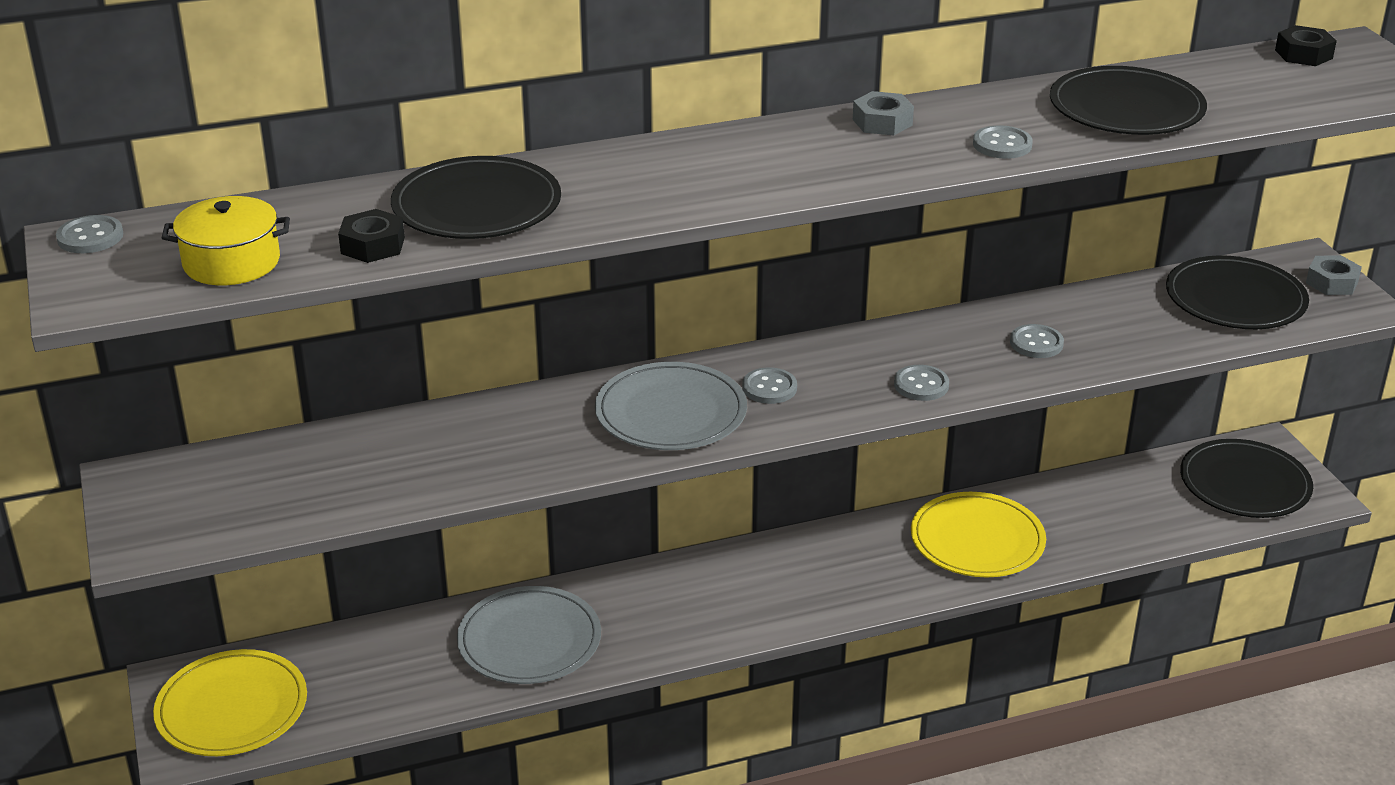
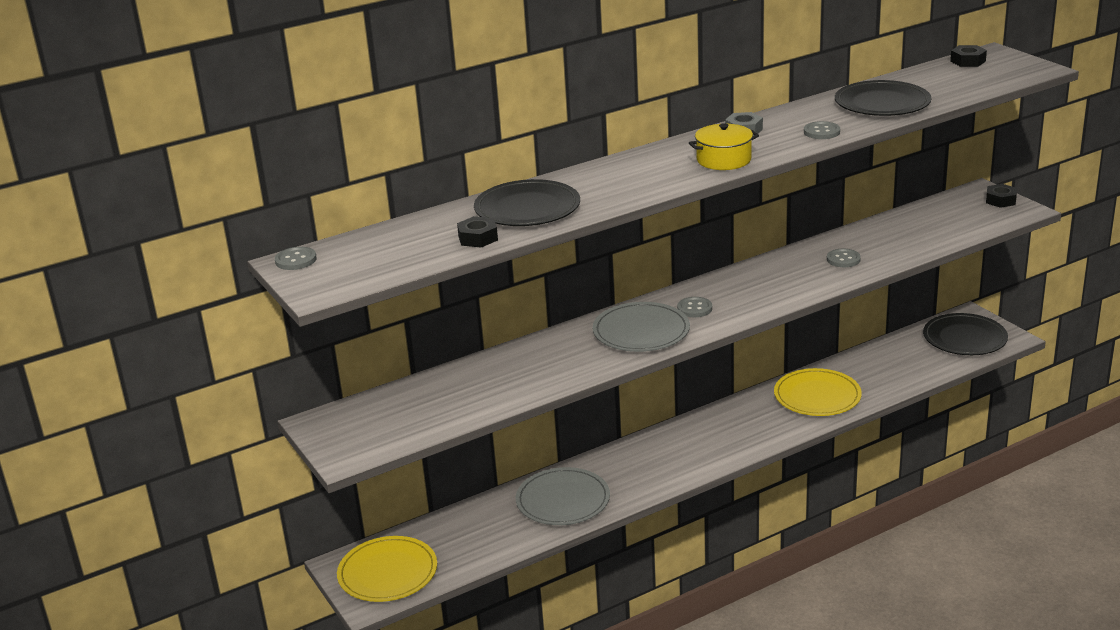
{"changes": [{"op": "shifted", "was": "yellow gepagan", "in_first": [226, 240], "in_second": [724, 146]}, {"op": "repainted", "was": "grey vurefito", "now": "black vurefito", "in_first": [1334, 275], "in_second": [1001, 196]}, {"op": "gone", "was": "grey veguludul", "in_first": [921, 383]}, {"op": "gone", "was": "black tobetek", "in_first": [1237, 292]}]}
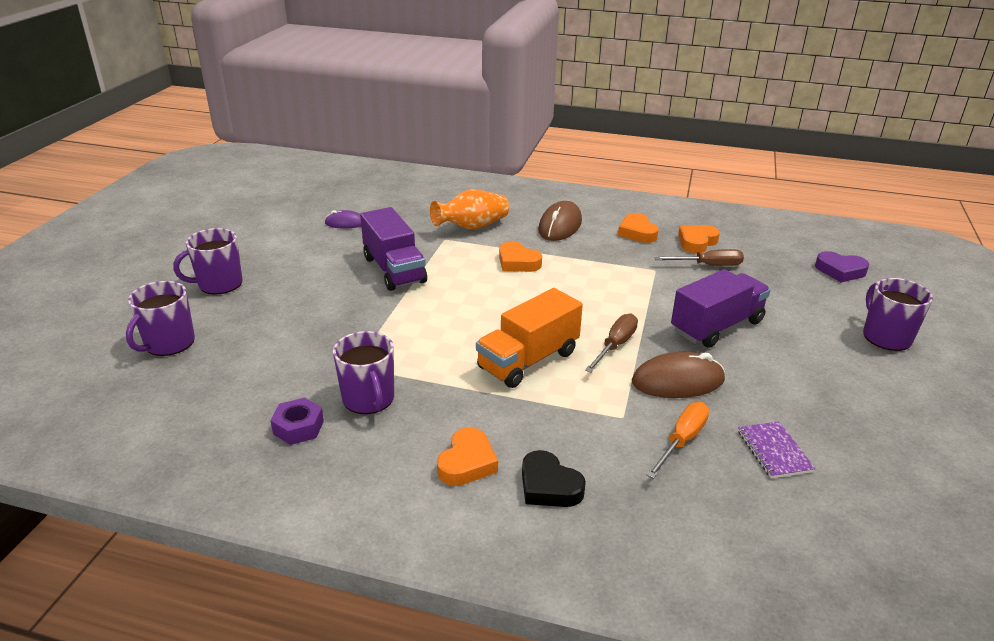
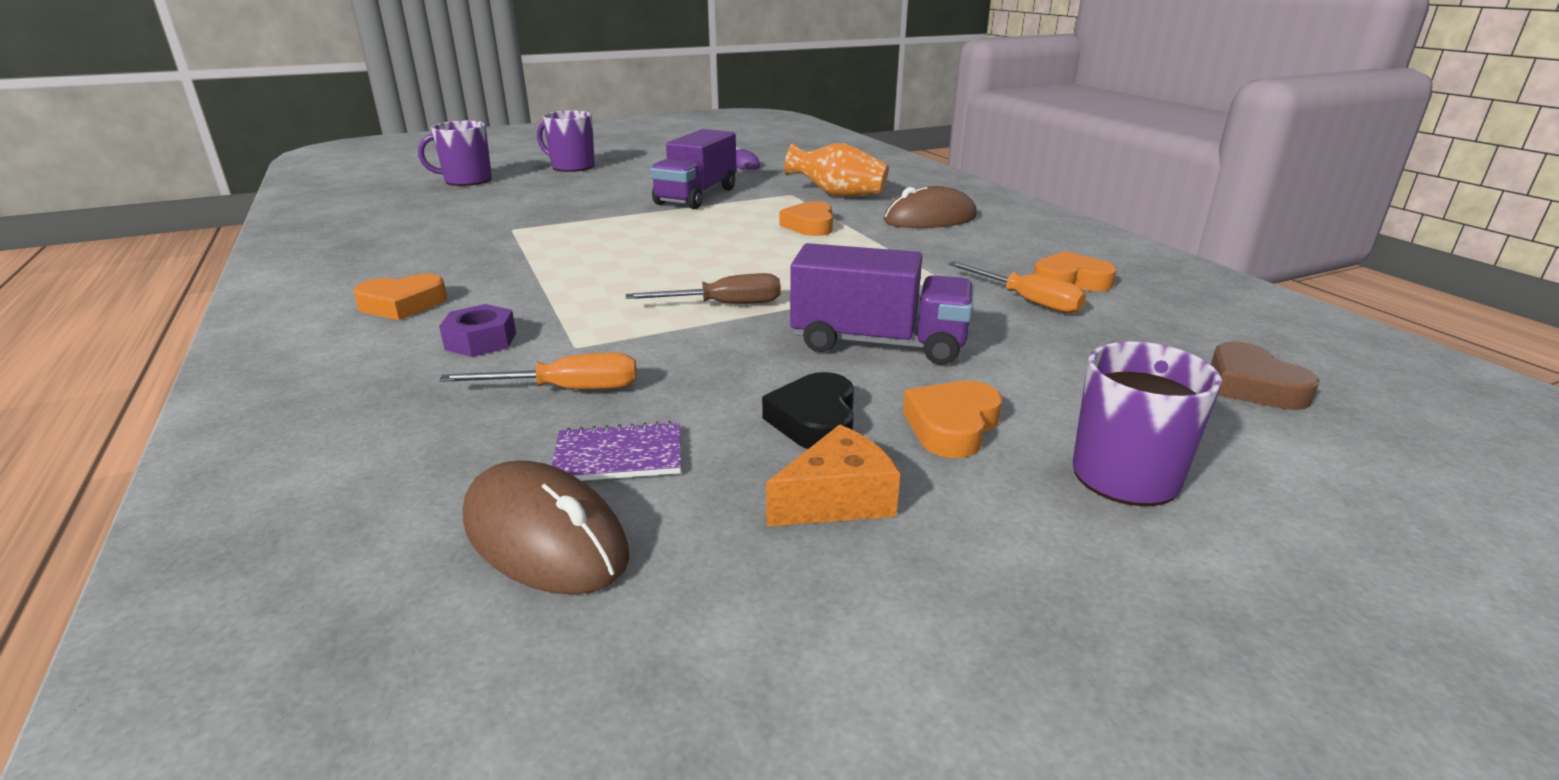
{"changes": [{"op": "shifted", "was": "purple vurefito", "in_first": [297, 421], "in_second": [477, 330]}, {"op": "shifted", "was": "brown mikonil", "in_first": [678, 375], "in_second": [546, 527]}, {"op": "rotated", "was": "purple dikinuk", "in_first": [776, 450], "in_second": [616, 451], "clockwise": 45}, {"op": "shifted", "was": "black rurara", "in_first": [554, 478], "in_second": [808, 410]}, {"op": "new", "now": "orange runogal", "in_second": [833, 475]}, {"op": "shifted", "was": "orange rurara", "in_first": [638, 228], "in_second": [952, 419]}, {"op": "repainted", "was": "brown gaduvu", "now": "orange gaduvu", "in_first": [699, 257], "in_second": [1017, 287]}, {"op": "repainted", "was": "purple rurara", "now": "brown rurara", "in_first": [842, 266], "in_second": [1265, 375]}, {"op": "gone", "was": "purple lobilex", "in_first": [363, 372]}, {"op": "gone", "was": "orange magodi", "in_first": [529, 338]}]}
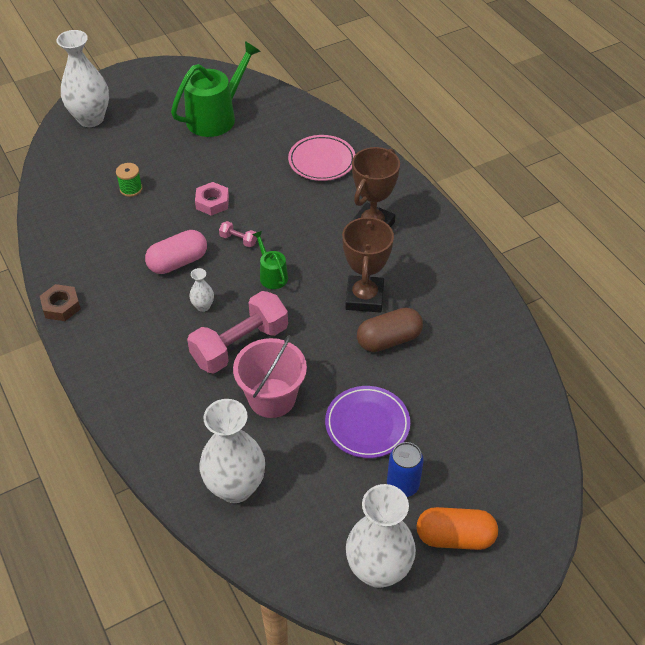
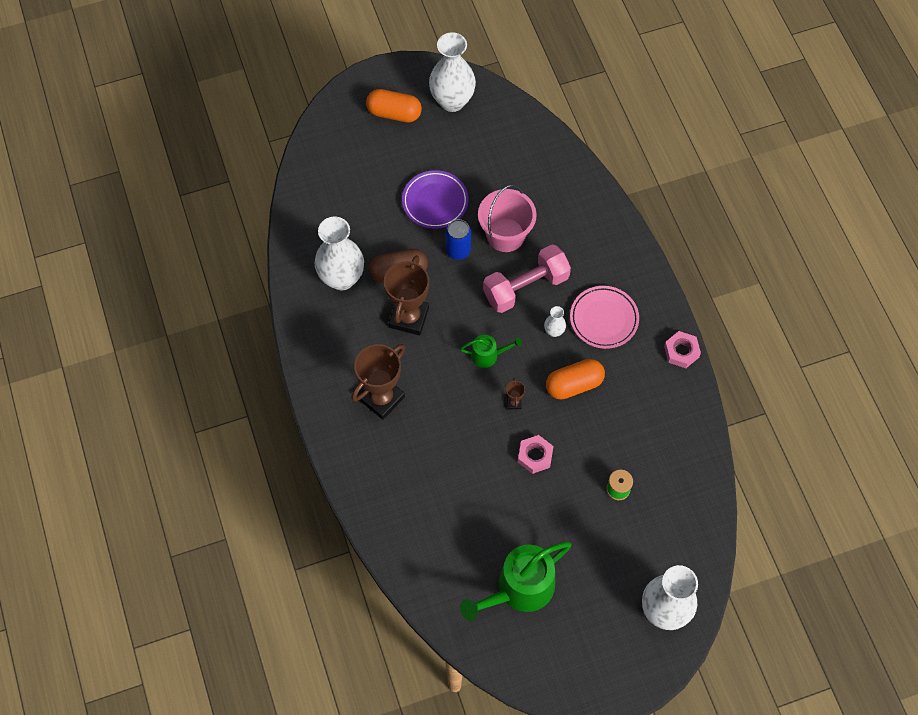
{"changes": [{"op": "shifted", "was": "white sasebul", "in_first": [232, 451], "in_second": [339, 253]}, {"op": "shifted", "was": "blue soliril", "in_first": [405, 469], "in_second": [458, 239]}, {"op": "rotated", "was": "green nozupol", "in_first": [270, 260], "in_second": [491, 351], "clockwise": -75}, {"op": "swapped", "was": "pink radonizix", "now": "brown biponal", "in_first": [238, 234], "in_second": [515, 393]}, {"op": "repainted", "was": "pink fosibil", "now": "orange fosibil", "in_first": [176, 252], "in_second": [575, 379]}, {"op": "shifted", "was": "pink tobetek", "in_first": [321, 158], "in_second": [604, 317]}, {"op": "repainted", "was": "brown vurefito", "now": "pink vurefito", "in_first": [60, 302], "in_second": [682, 349]}]}
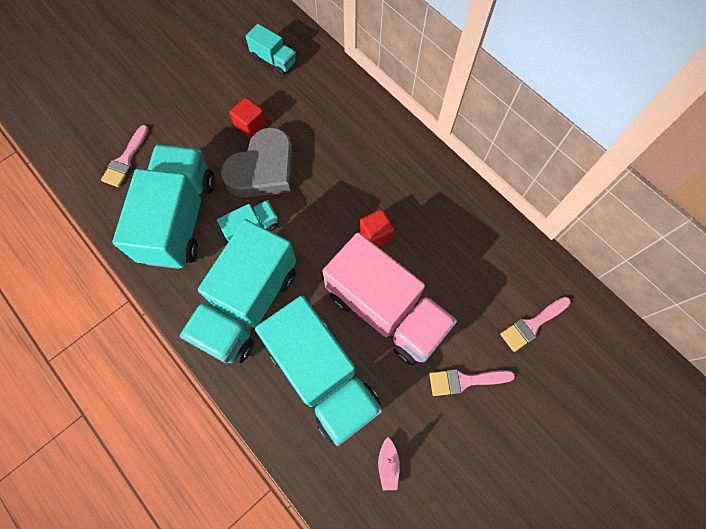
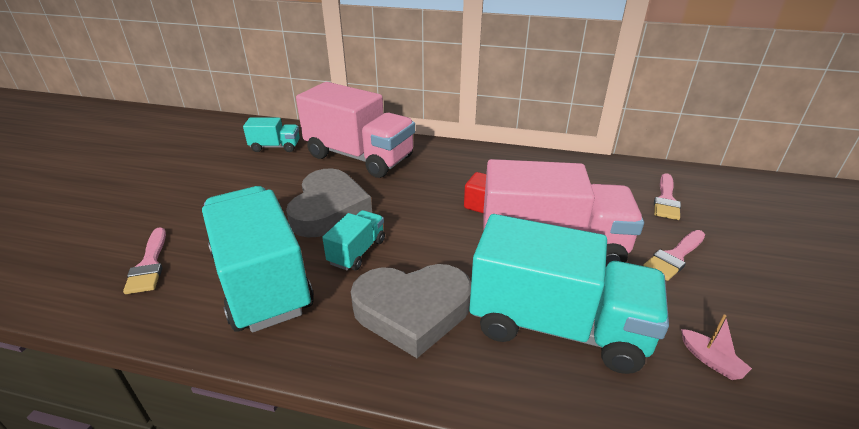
{"changes": [{"op": "new", "now": "pink magodi", "in_second": [355, 130]}, {"op": "swapped", "was": "turquoise magodi", "now": "grey rurara", "in_first": [238, 291], "in_second": [411, 311]}, {"op": "gone", "was": "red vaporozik", "in_first": [247, 117]}]}
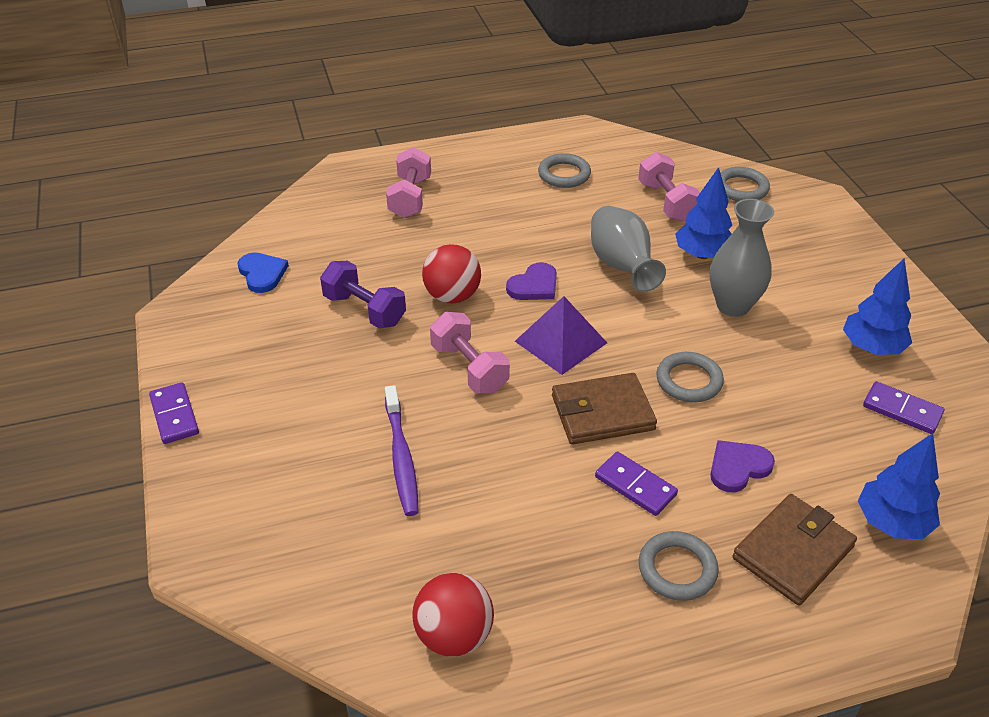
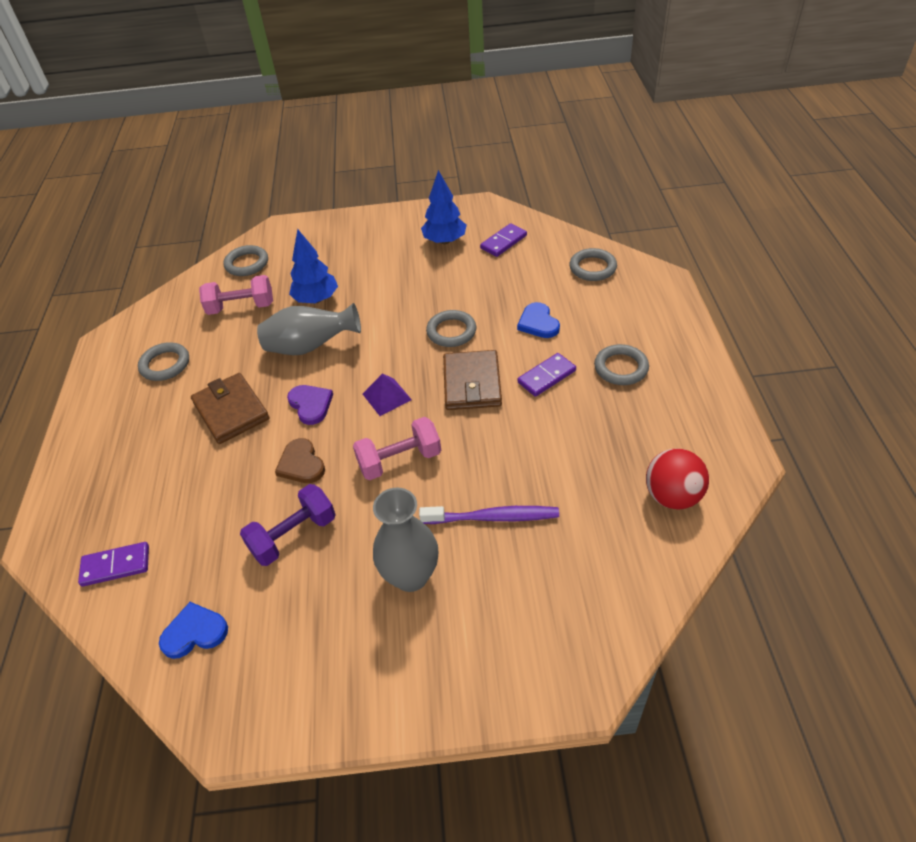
{"changes": [{"op": "shifted", "was": "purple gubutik", "in_first": [174, 413], "in_second": [113, 564]}, {"op": "shifted", "was": "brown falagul", "in_first": [794, 549], "in_second": [230, 408]}, {"op": "swapped", "was": "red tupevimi", "now": "brown rurara", "in_first": [451, 274], "in_second": [300, 460]}, {"op": "scaled", "was": "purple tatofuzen", "in_first": [561, 335], "in_second": [387, 394], "ratio": 0.66}, {"op": "shifted", "was": "grey sasebul", "in_first": [742, 258], "in_second": [405, 540]}, {"op": "repainted", "was": "purple rurara", "now": "blue rurara", "in_first": [742, 466], "in_second": [538, 320]}, {"op": "swapped", "was": "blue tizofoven", "now": "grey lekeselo", "in_first": [899, 486], "in_second": [593, 264]}, {"op": "gone", "was": "pink radonizix", "in_first": [408, 182]}]}
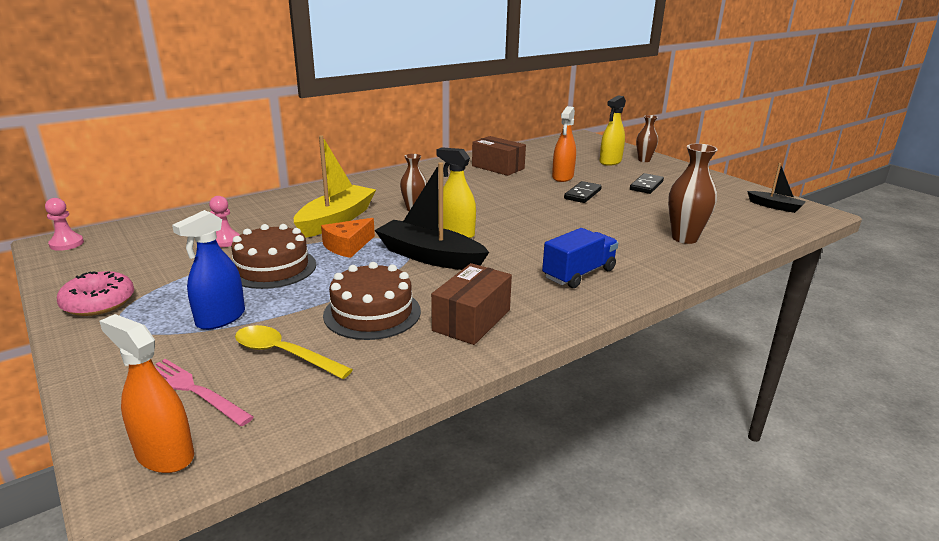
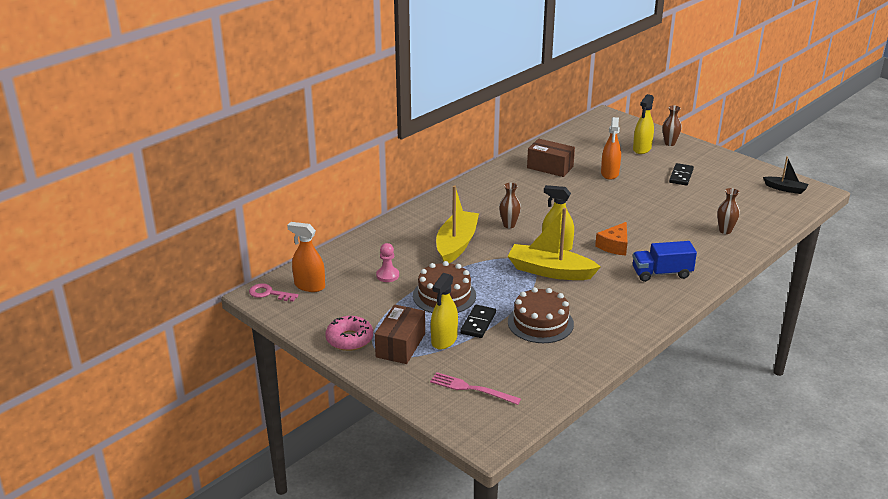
{"changes": [{"op": "swapped", "was": "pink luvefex", "now": "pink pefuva", "in_first": [64, 224], "in_second": [273, 292]}, {"op": "shifted", "was": "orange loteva", "in_first": [146, 393], "in_second": [306, 257]}, {"op": "shifted", "was": "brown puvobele", "in_first": [471, 304], "in_second": [400, 334]}, {"op": "repainted", "was": "blue loteva", "now": "yellow loteva", "in_first": [208, 270], "in_second": [444, 311]}, {"op": "shifted", "was": "black gubutik", "in_first": [583, 192], "in_second": [478, 321]}, {"op": "repainted", "was": "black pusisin", "now": "yellow pusisin", "in_first": [432, 216], "in_second": [554, 244]}, {"op": "shifted", "was": "orange runogal", "in_first": [348, 238], "in_second": [611, 239]}, {"op": "rotated", "was": "blue magodi", "in_first": [580, 258], "in_second": [665, 261], "clockwise": -135}, {"op": "scaled", "was": "brown sasebul", "in_first": [693, 194], "in_second": [728, 211], "ratio": 0.64}, {"op": "gone", "was": "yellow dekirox", "in_first": [294, 352]}]}
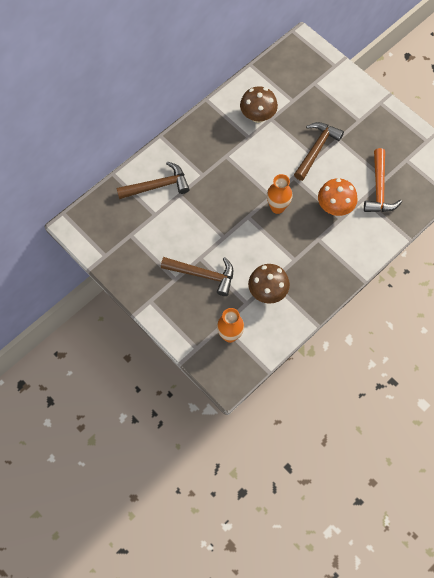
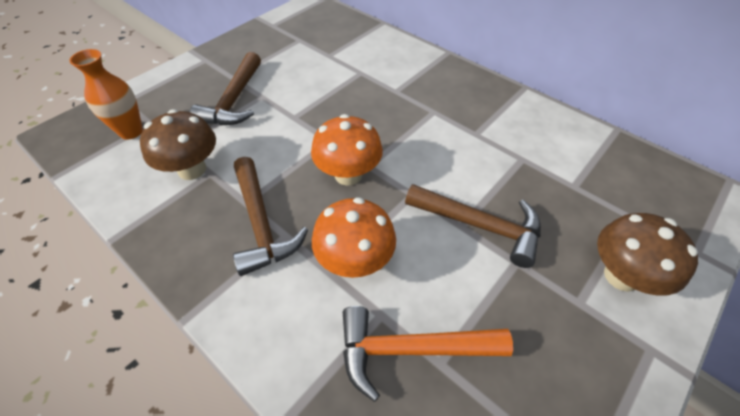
{"changes": [{"op": "shifted", "was": "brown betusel", "in_first": [153, 180], "in_second": [270, 216]}, {"op": "swapped", "was": "orange sasebul", "now": "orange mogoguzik", "in_first": [280, 194], "in_second": [347, 150]}, {"op": "shifted", "was": "brown mogoguzik", "in_first": [259, 104], "in_second": [647, 254]}]}
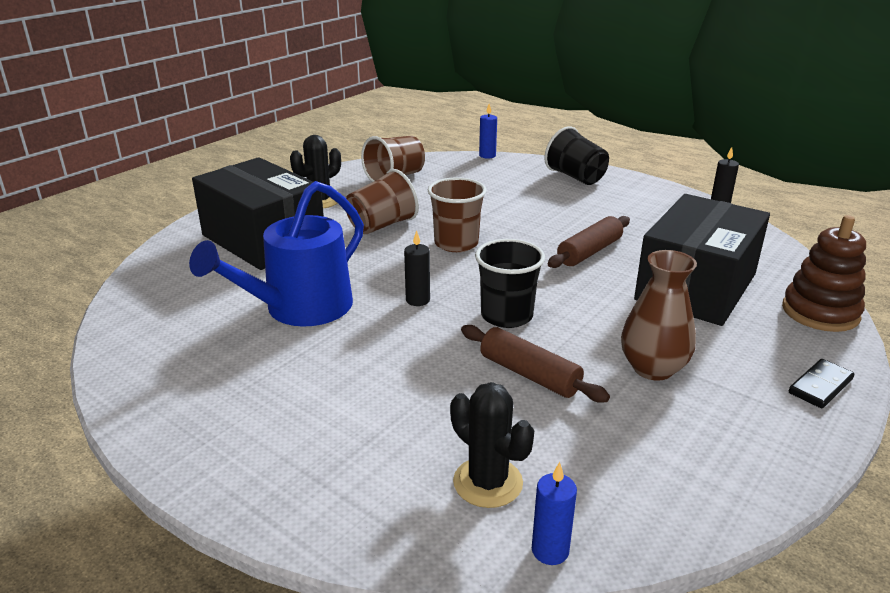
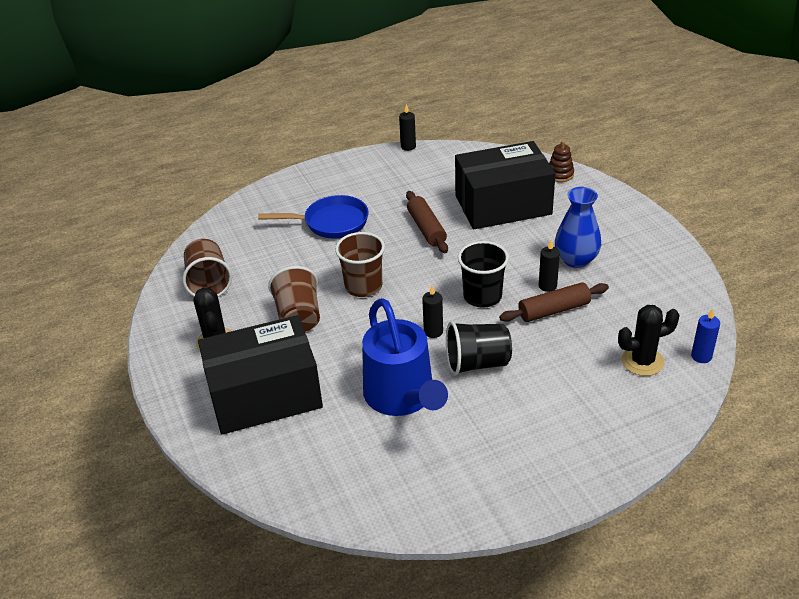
{"changes": [{"op": "new", "now": "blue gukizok", "in_second": [313, 216]}, {"op": "shifted", "was": "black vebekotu", "in_first": [577, 155], "in_second": [479, 348]}, {"op": "rotated", "was": "black puvobele", "in_first": [702, 260], "in_second": [505, 185], "clockwise": -75}, {"op": "new", "now": "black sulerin", "in_second": [549, 266]}, {"op": "scaled", "was": "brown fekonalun", "in_first": [824, 273], "in_second": [561, 161], "ratio": 0.58}, {"op": "repainted", "was": "brown sasebul", "now": "blue sasebul", "in_first": [659, 315], "in_second": [578, 227]}, {"op": "gone", "was": "blue sulerin", "in_first": [488, 131]}, {"op": "gone", "was": "black gubutik", "in_first": [821, 383]}]}
